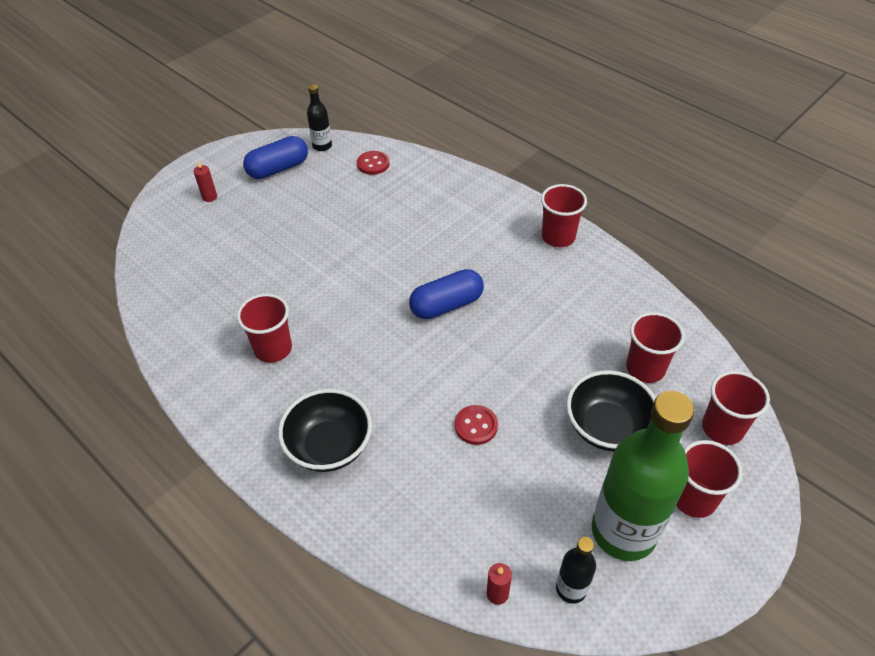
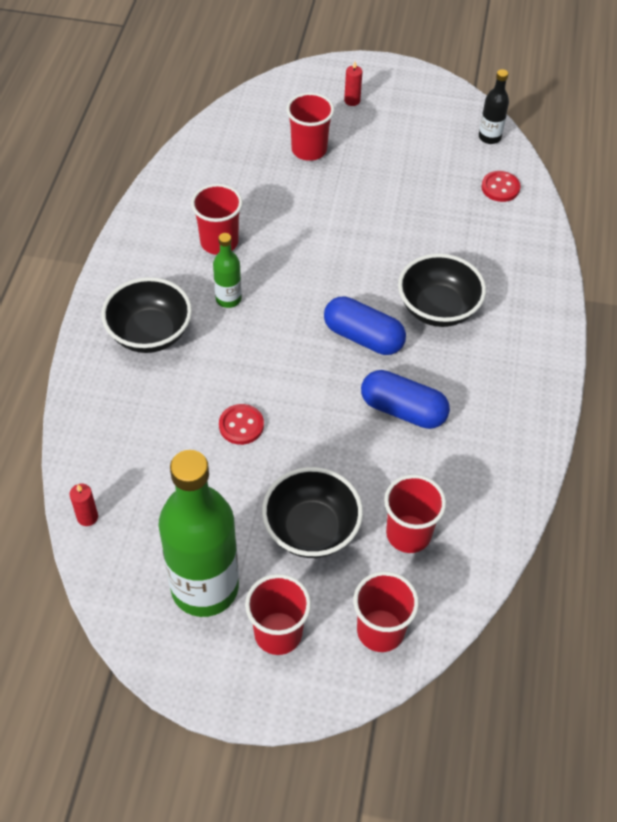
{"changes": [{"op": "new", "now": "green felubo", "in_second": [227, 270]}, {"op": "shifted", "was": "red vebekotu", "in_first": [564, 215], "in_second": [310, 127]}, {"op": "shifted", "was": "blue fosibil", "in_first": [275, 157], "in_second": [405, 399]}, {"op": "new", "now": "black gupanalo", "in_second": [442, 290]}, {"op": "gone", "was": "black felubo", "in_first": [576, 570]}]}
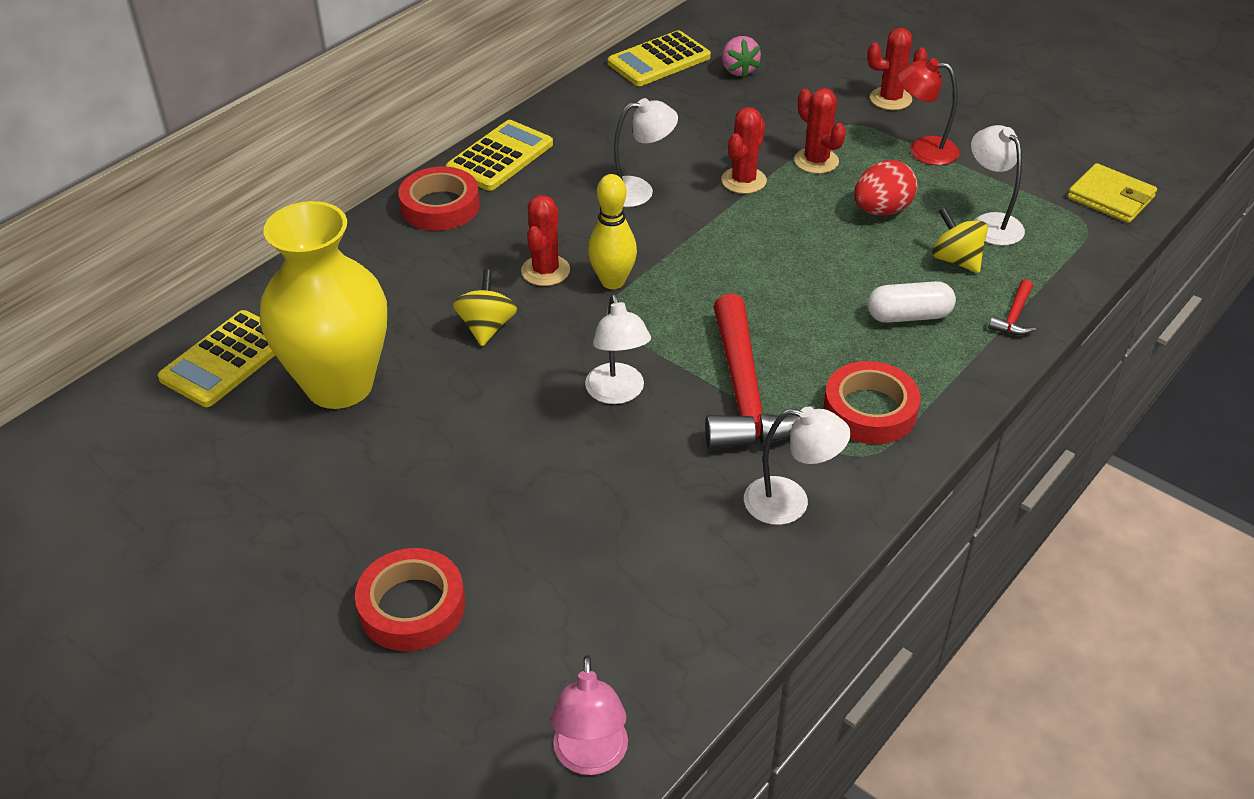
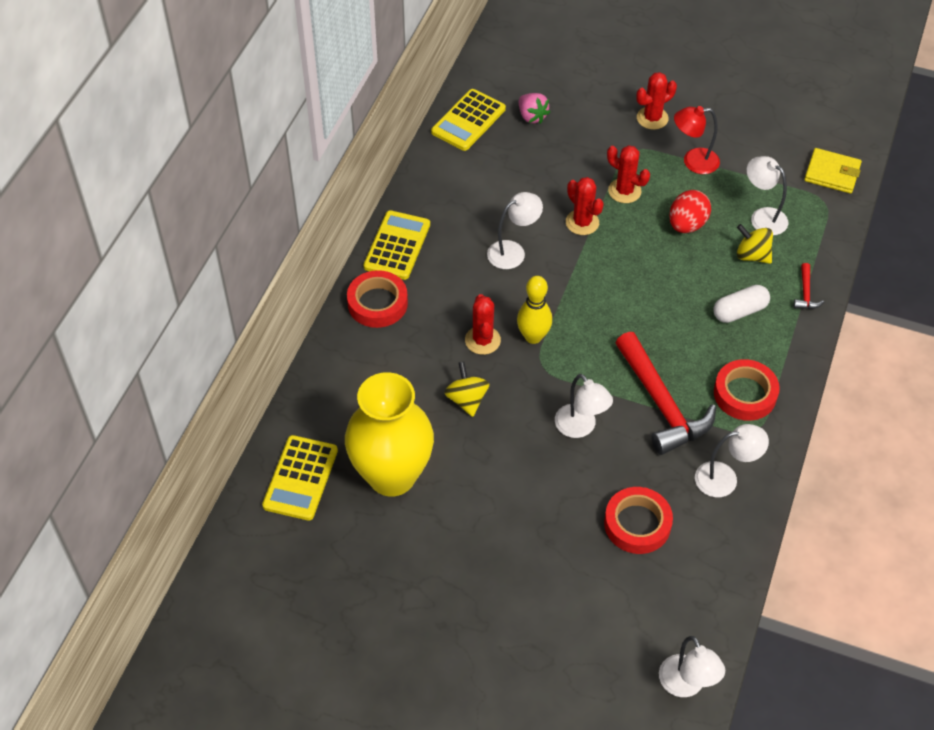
{"changes": [{"op": "rotated", "was": "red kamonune", "in_first": [744, 150], "in_second": [585, 206], "clockwise": -45}, {"op": "shifted", "was": "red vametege", "in_first": [410, 599], "in_second": [638, 520]}, {"op": "repainted", "was": "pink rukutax", "now": "white rukutax", "in_first": [589, 715], "in_second": [692, 666]}]}
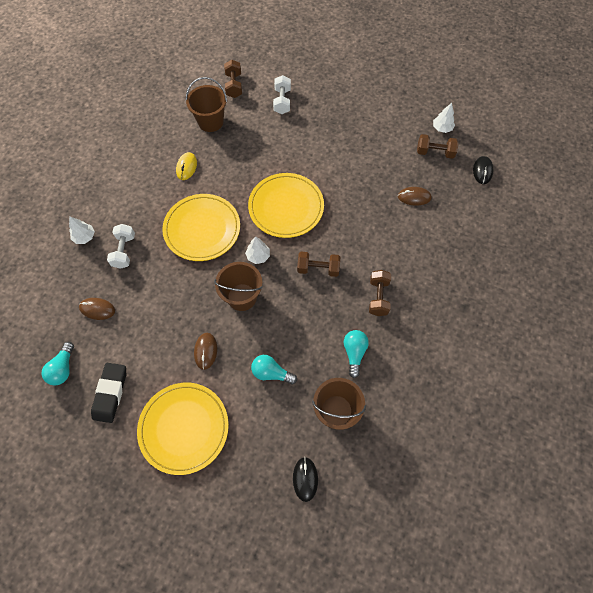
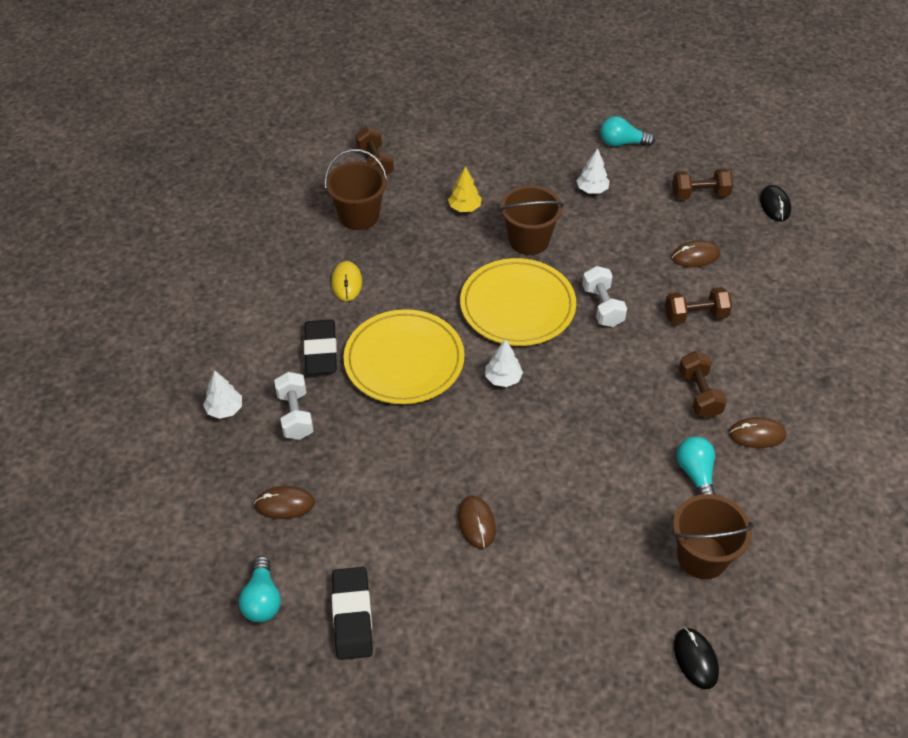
{"changes": [{"op": "new", "now": "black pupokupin", "in_second": [320, 347]}, {"op": "new", "now": "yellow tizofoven", "in_second": [465, 189]}, {"op": "shifted", "was": "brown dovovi", "in_first": [238, 286], "in_second": [531, 220]}, {"op": "shifted", "was": "white tizofoven", "in_first": [444, 118], "in_second": [593, 170]}, {"op": "shifted", "was": "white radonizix", "in_first": [282, 94], "in_second": [604, 296]}, {"op": "shifted", "was": "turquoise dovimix", "in_first": [274, 369], "in_second": [627, 131]}, {"op": "shifted", "was": "brown radonizix", "in_first": [318, 264], "in_second": [698, 305]}, {"op": "new", "now": "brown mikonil", "in_second": [757, 432]}, {"op": "gone", "was": "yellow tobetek", "in_first": [183, 429]}]}
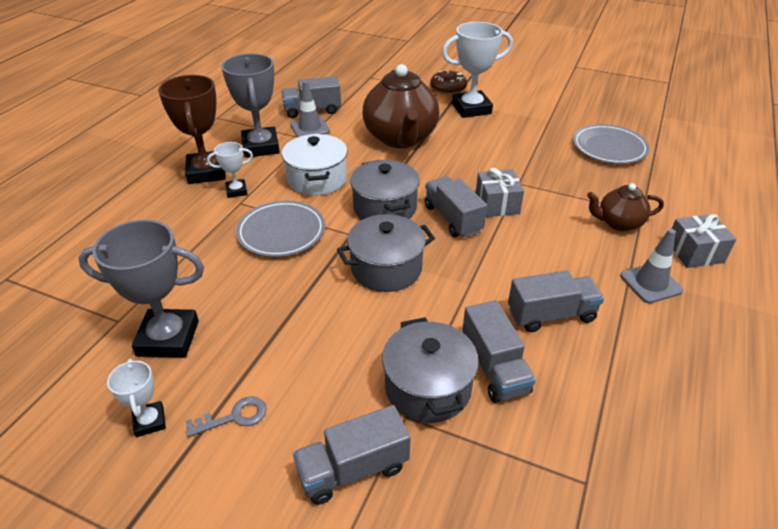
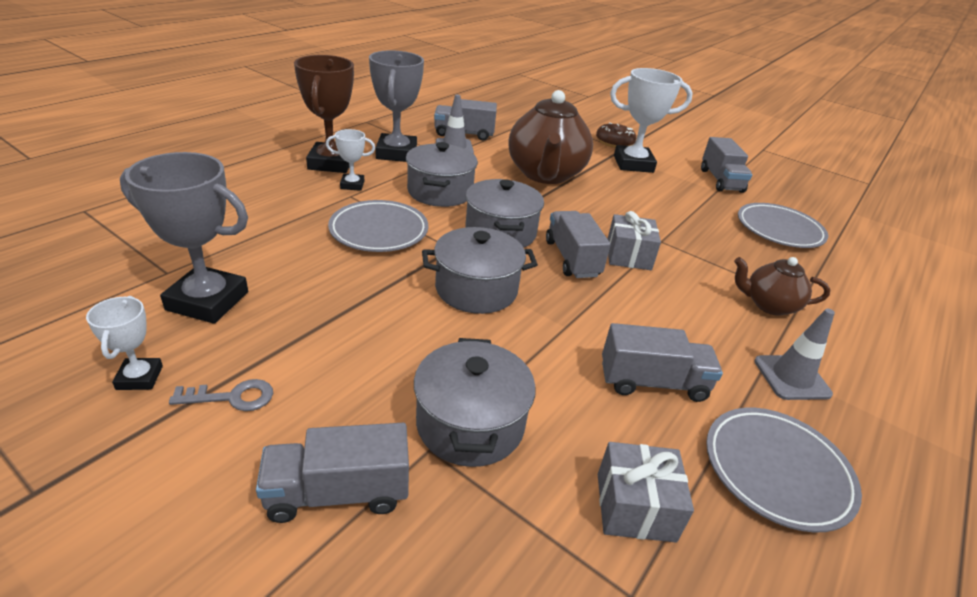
{"changes": [{"op": "repainted", "was": "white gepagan", "now": "grey gepagan", "in_first": [314, 165], "in_second": [442, 174]}, {"op": "shifted", "was": "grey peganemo", "in_first": [704, 241], "in_second": [646, 492]}, {"op": "shifted", "was": "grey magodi", "in_first": [499, 351], "in_second": [726, 165]}, {"op": "new", "now": "grey tobetek", "in_second": [784, 470]}]}
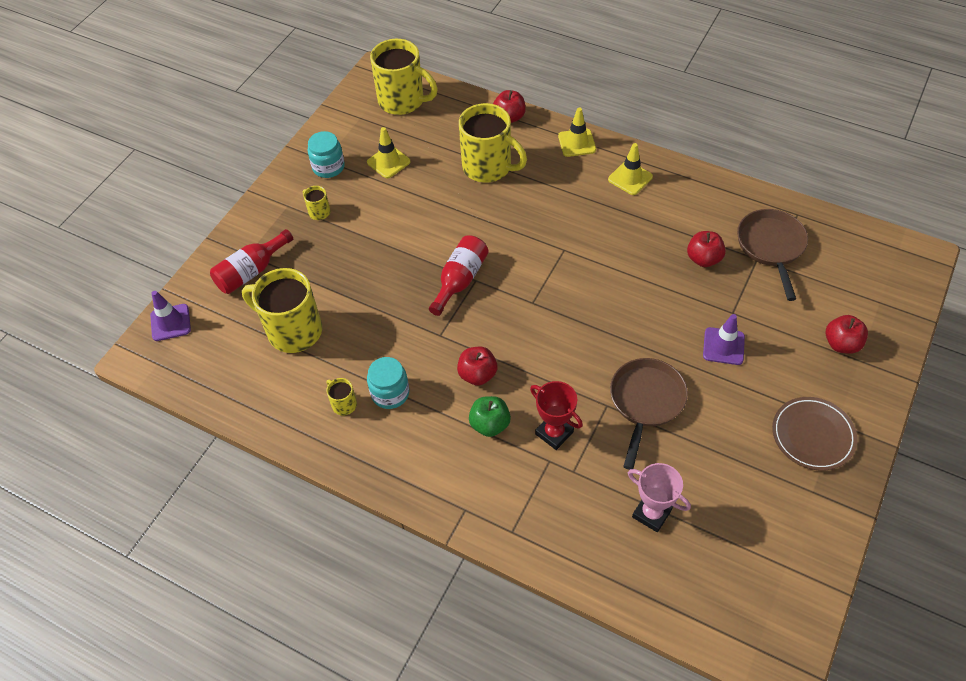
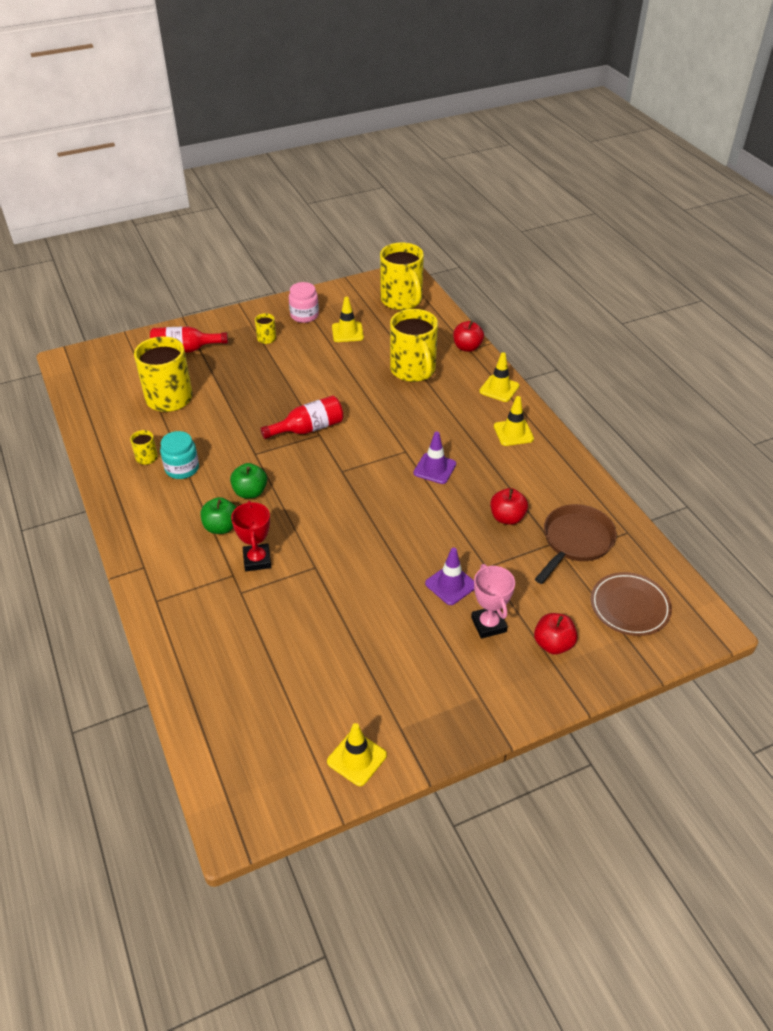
{"changes": [{"op": "repainted", "was": "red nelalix", "now": "green nelalix", "in_first": [477, 366], "in_second": [248, 481]}, {"op": "repainted", "was": "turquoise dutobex", "now": "pink dutobex", "in_first": [326, 154], "in_second": [304, 302]}, {"op": "new", "now": "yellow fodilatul", "in_second": [357, 754]}, {"op": "shifted", "was": "purple fodilatul", "in_first": [170, 316], "in_second": [434, 458]}, {"op": "shifted", "was": "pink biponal", "in_first": [659, 497], "in_second": [493, 601]}, {"op": "shifted", "was": "brown tobetek", "in_first": [814, 434], "in_second": [631, 604]}, {"op": "gone", "was": "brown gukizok", "in_first": [649, 414]}]}
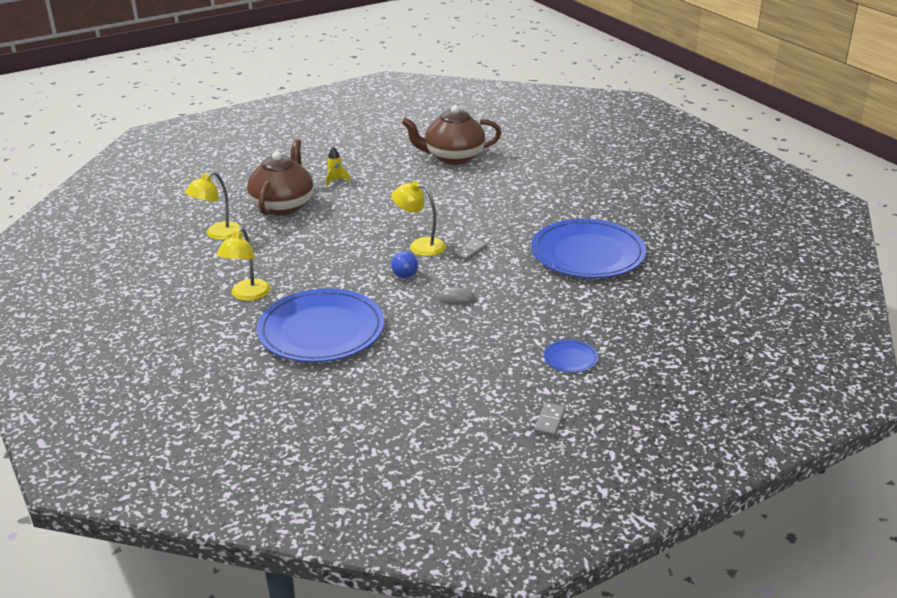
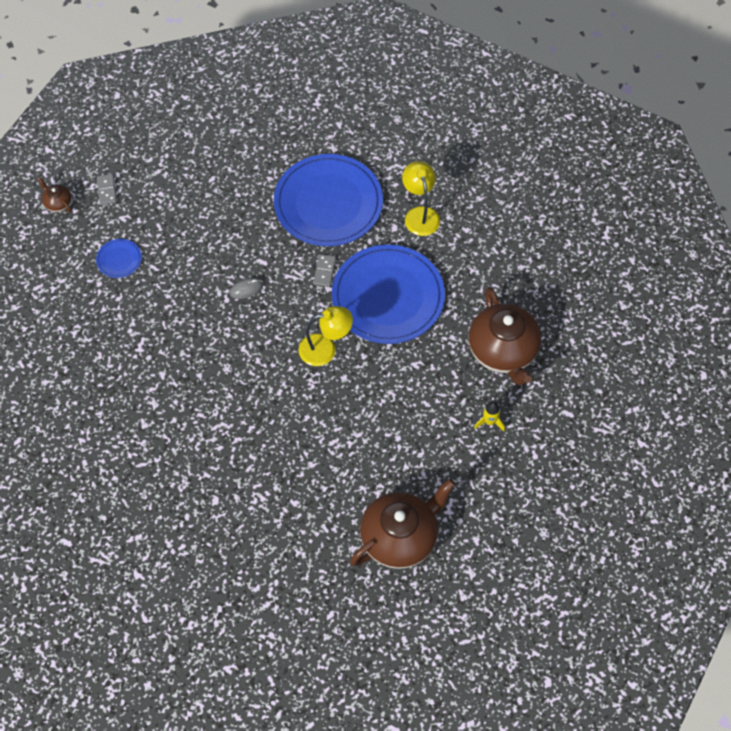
{"changes": [{"op": "new", "now": "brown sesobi", "in_second": [54, 195]}, {"op": "shifted", "was": "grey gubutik", "in_first": [470, 250], "in_second": [324, 270]}, {"op": "shifted", "was": "blue tobetek", "in_first": [588, 248], "in_second": [388, 294]}, {"op": "gone", "was": "yellow rukutax", "in_first": [213, 206]}, {"op": "gone", "was": "blue dovimix", "in_first": [404, 264]}]}
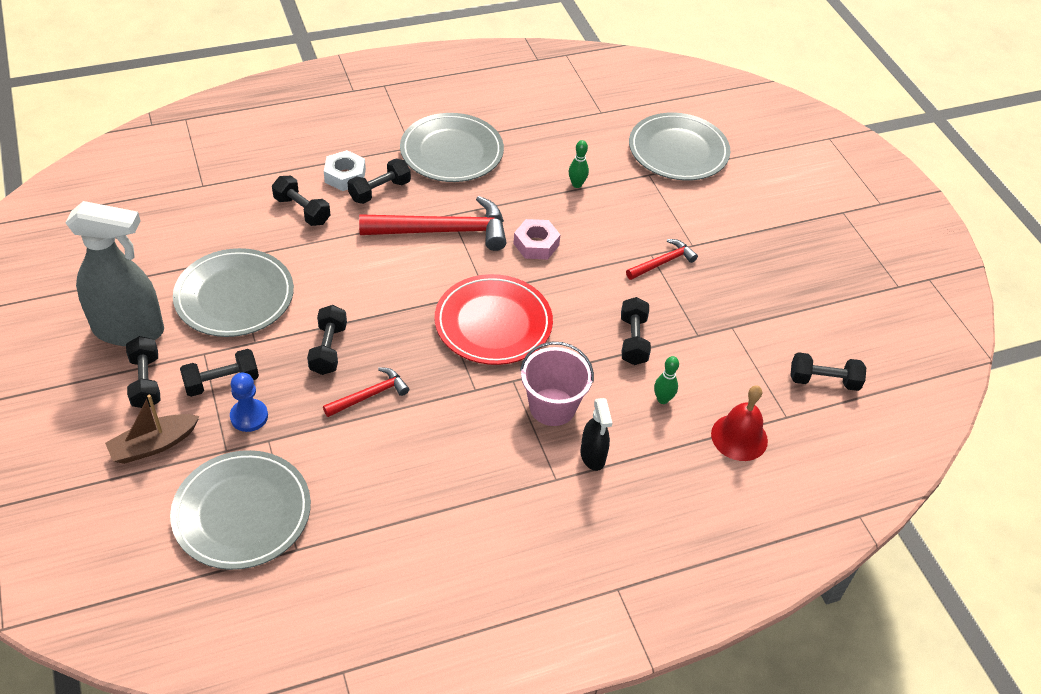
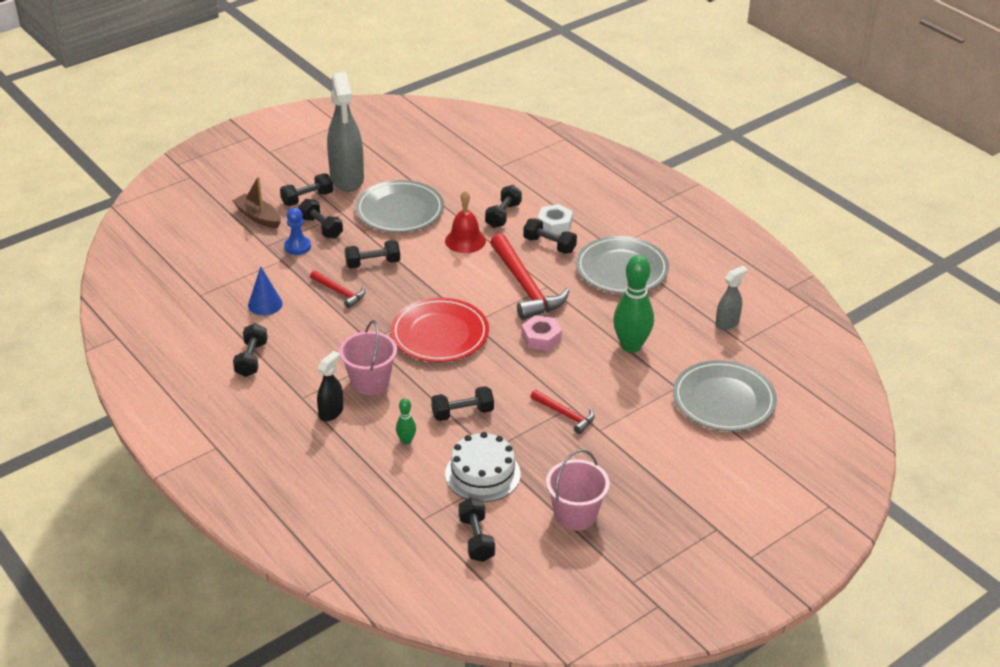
{"changes": [{"op": "new", "now": "black radonizix", "in_second": [250, 350]}, {"op": "new", "now": "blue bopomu", "in_second": [265, 291]}, {"op": "rotated", "was": "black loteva", "in_first": [596, 434], "in_second": [330, 386], "clockwise": 150}, {"op": "shifted", "was": "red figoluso", "in_first": [739, 423], "in_second": [465, 222]}, {"op": "new", "now": "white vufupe", "in_second": [483, 467]}, {"op": "new", "now": "pink dovovi", "in_second": [578, 490]}, {"op": "scaled", "was": "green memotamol", "in_first": [579, 164], "in_second": [633, 304], "ratio": 2.13}, {"op": "new", "now": "grey loteva", "in_second": [731, 298]}, {"op": "gone", "was": "grey tobetek", "in_first": [240, 510]}]}
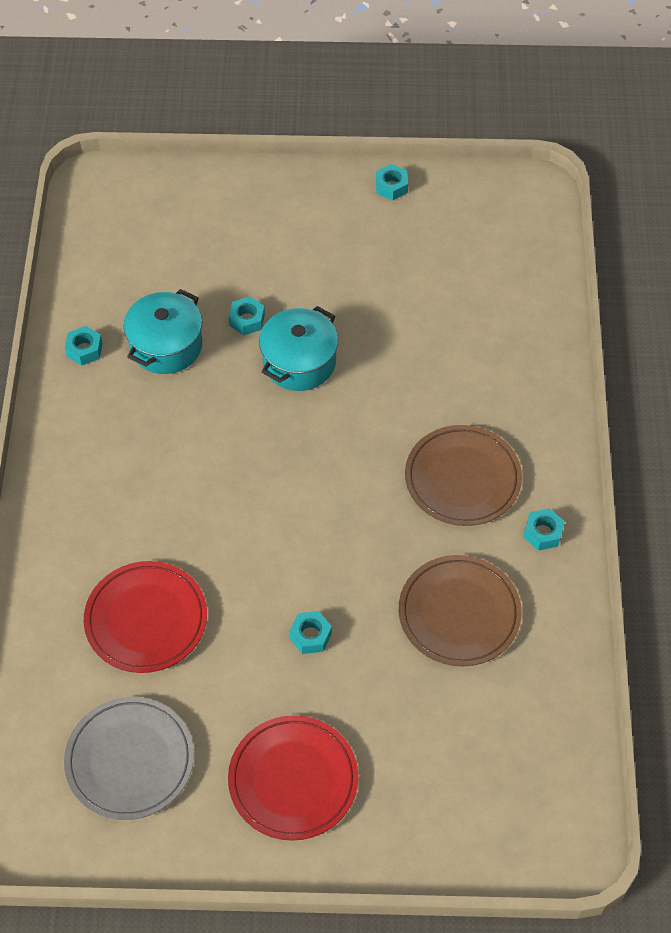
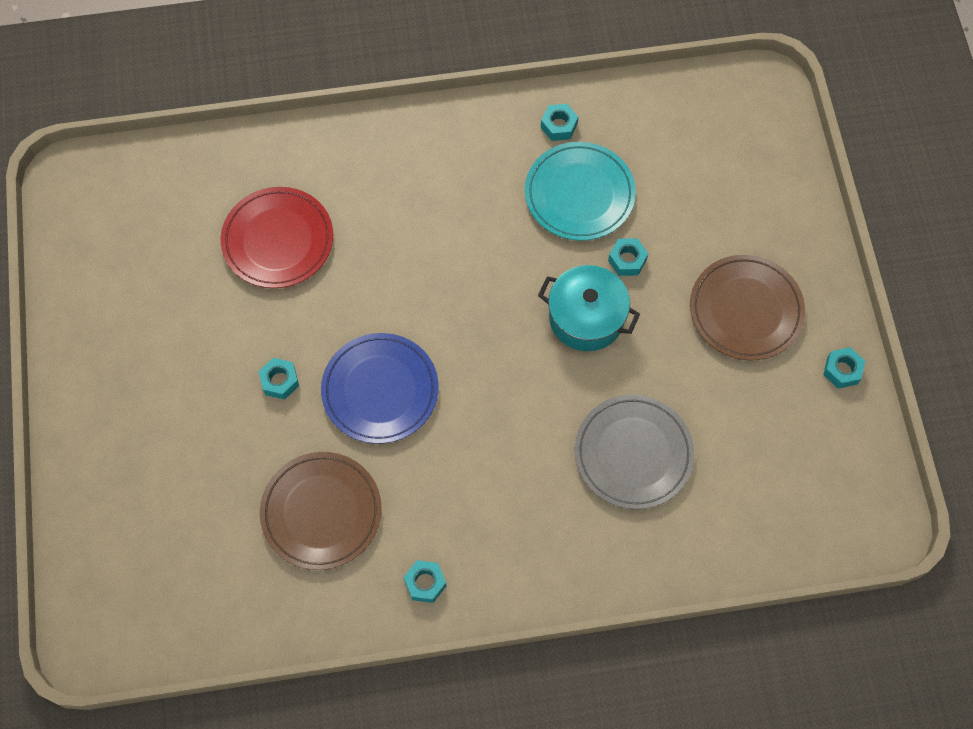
{"changes": [{"op": "new", "now": "blue tobetek", "in_second": [380, 388]}, {"op": "swapped", "was": "turquoise gepagan", "now": "turquoise tobetek", "in_first": [163, 331], "in_second": [580, 191]}, {"op": "shifted", "was": "grey tobetek", "in_first": [129, 758], "in_second": [634, 452]}, {"op": "shifted", "was": "brown tobetek", "in_first": [463, 475], "in_second": [747, 308]}, {"op": "gone", "was": "red tobetek", "in_first": [293, 778]}]}
